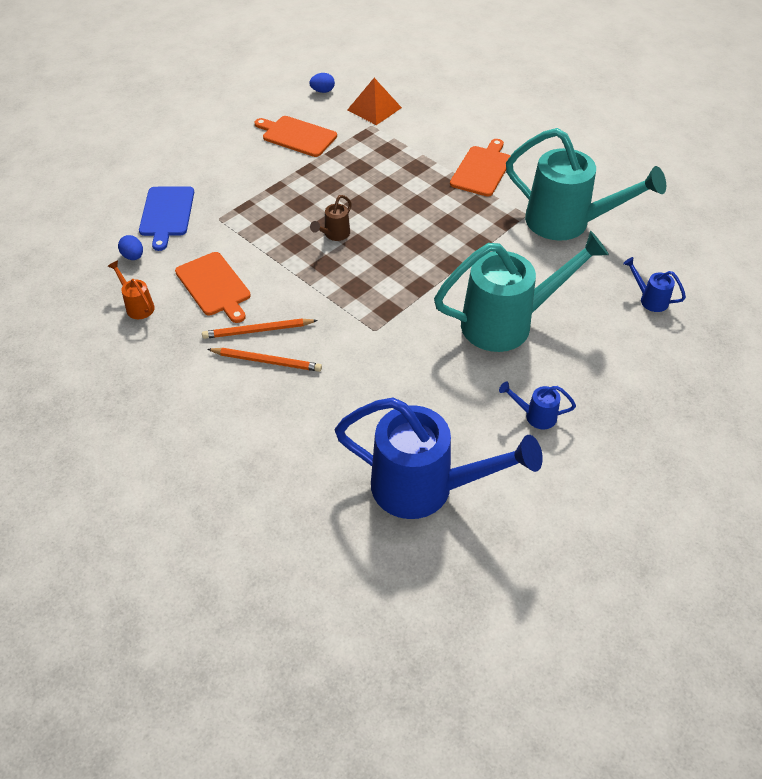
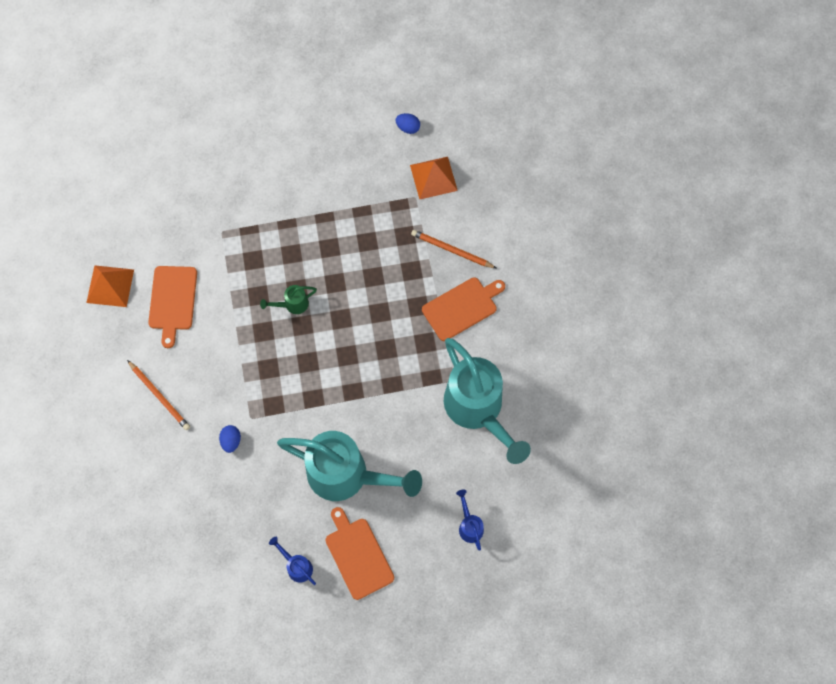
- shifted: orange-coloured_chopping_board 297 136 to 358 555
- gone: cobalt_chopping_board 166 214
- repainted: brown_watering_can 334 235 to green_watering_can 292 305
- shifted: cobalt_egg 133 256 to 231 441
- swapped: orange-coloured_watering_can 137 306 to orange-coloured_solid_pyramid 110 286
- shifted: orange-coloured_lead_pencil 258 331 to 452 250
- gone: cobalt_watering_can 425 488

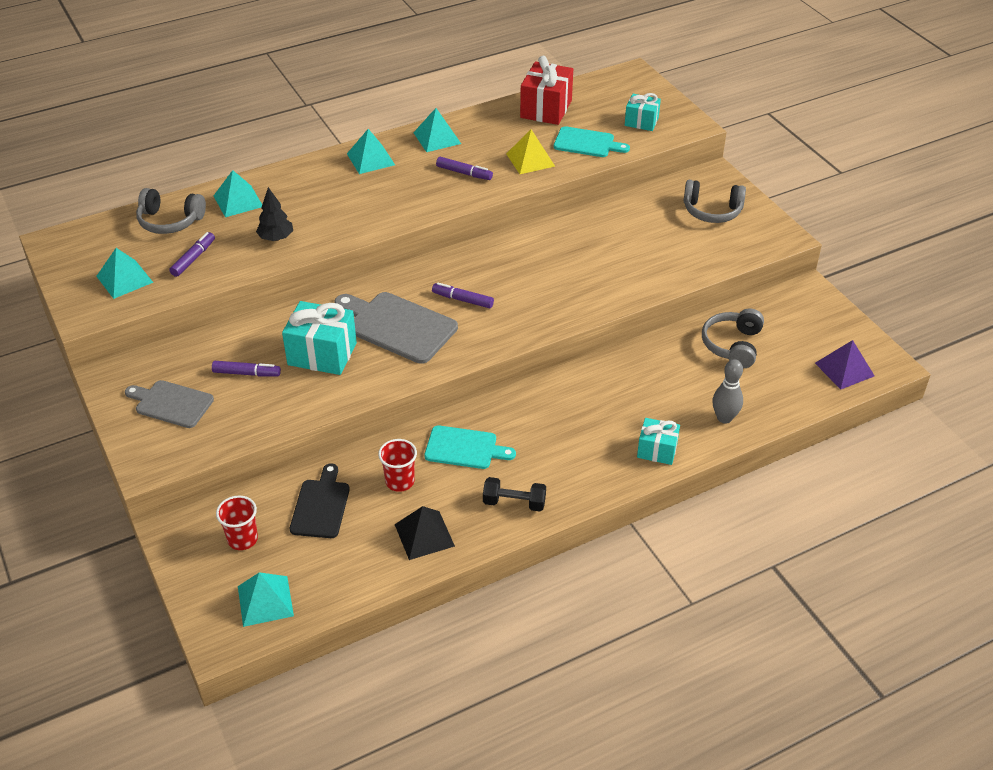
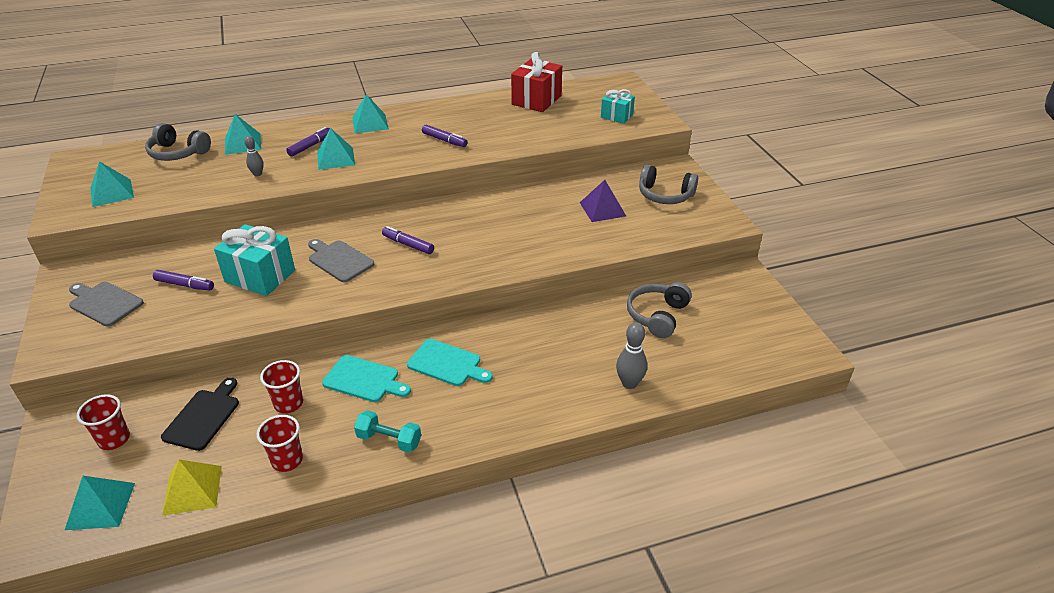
- shifted: turquoise_solid_pyramid 437 138 to 336 158
- shifted: turquoise_chopping_board 587 143 to 447 364
- shifted: golden_solid_pyramid 530 159 to 192 490
- swapped: ebony_toy_tree 276 238 to ash-grey_skittle 257 174
- shifted: purple_marker_pen 193 258 to 310 146
- scaled: ash-grey_chopping_board 397 326 = 339 260 x0.65
- shifted: purple_solid_pyramid 844 369 to 602 209
- gone: turquoise_present 657 450
- repainted: ebony_hand_weight 514 503 to turquoise_hand_weight 389 440
- swapped: ebony_solid_pyramid 424 535 to crimson_cup 287 460

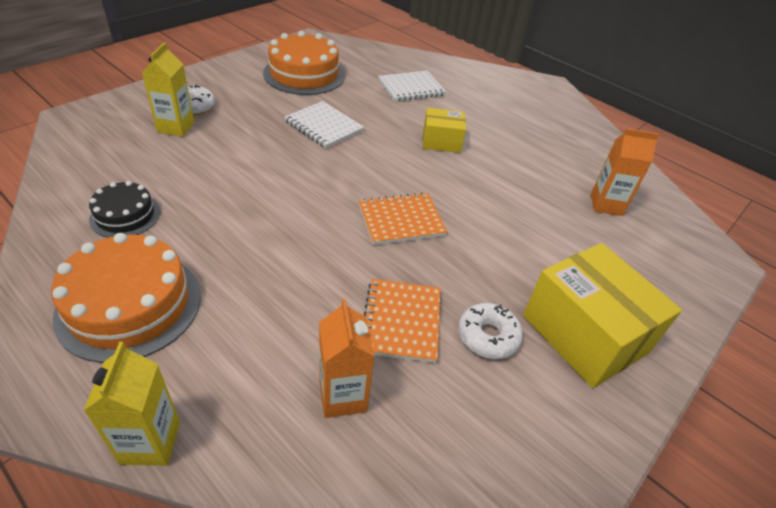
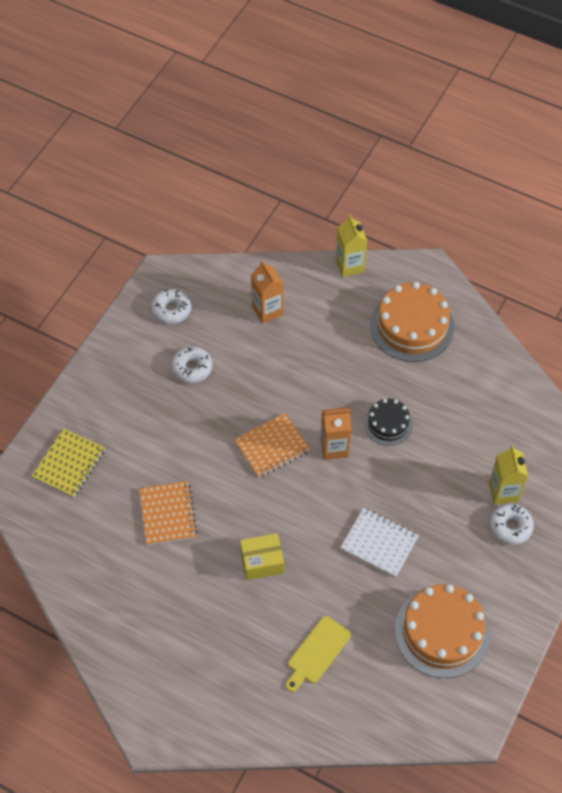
- swapped: pure_white_notebook 411 88 to golden_chopping_board 317 652
- shifted: orange-coloured_juice_carton 606 205 to 334 447
- shifted: ebony_cake 125 215 to 388 423
- gone: golden_parcel 584 334
- shifted: orange-coloured_notebook 401 321 to 168 514
- new: pure_white_doughnut 171 310
- new: golden_notebook 69 464

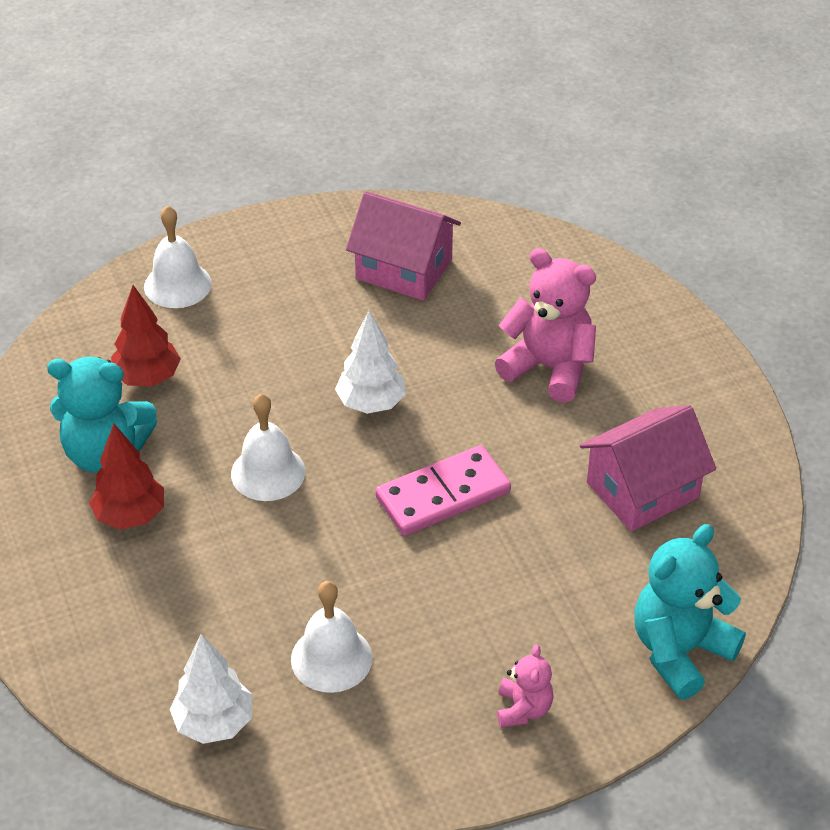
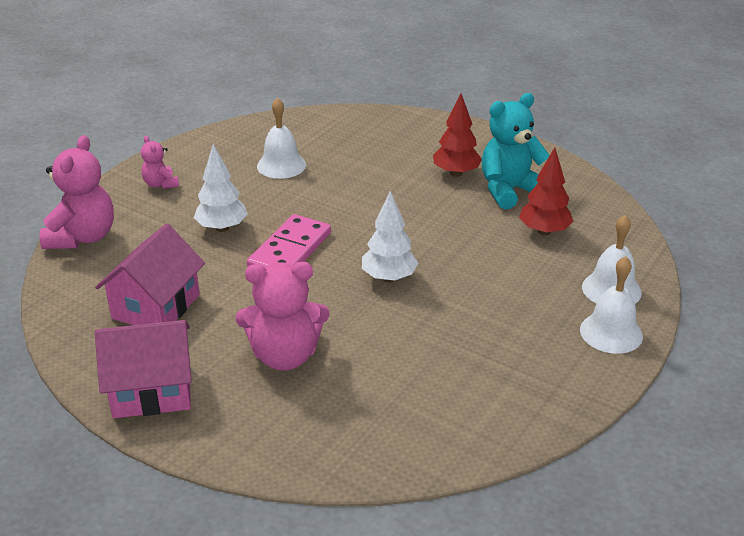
- shifted: pink_toy_house 404 269 to 152 391
- shifted: pure_white_school_bell 268 472 to 611 332
- repainted: turquoise_teddy 679 651 to pink_teddy 83 237
- shifted: pure_white_toy_tree 214 723 to 222 228

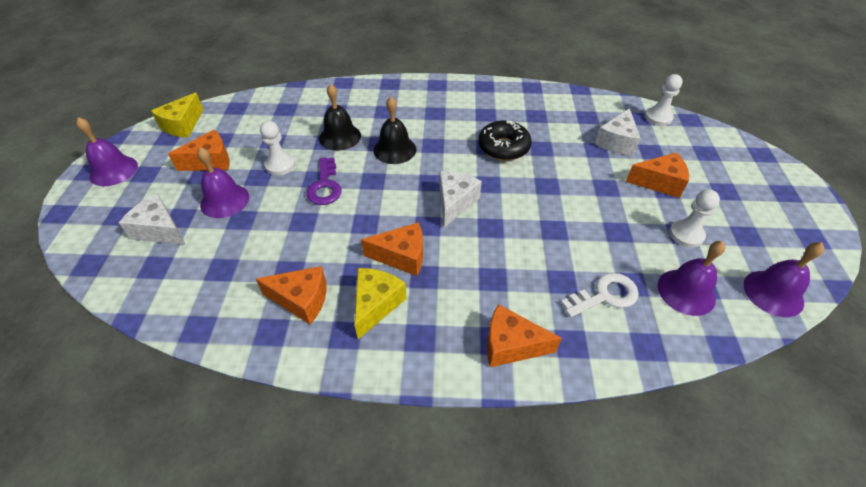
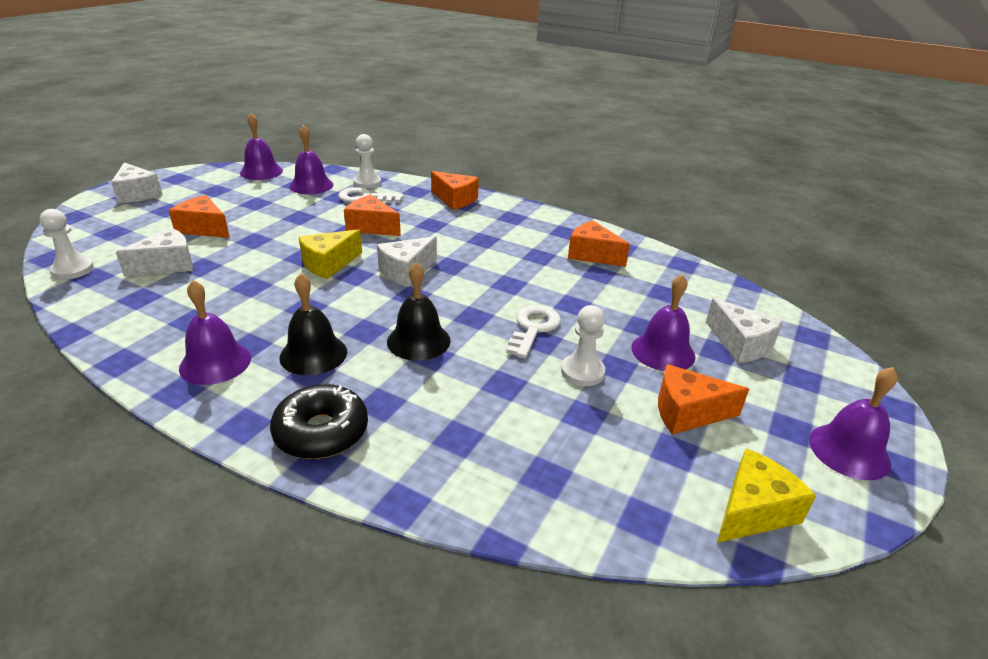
- shifted: ebony_school_bell 340 137 to 313 354
- shifted: ebony_doughnut 503 147 to 321 432
- repainted: purple_door_key 325 186 to pure_white_door_key 533 328
- shifted: pure_white_game_pawn 686 234 to 367 183
- shifted: orange-coloured_piece_of_cheese 401 256 to 371 227
- shifted: golden_piece_of_cheese 376 304 to 329 264
- new: pure_white_piece_of_cheese 137 194
- new: purple_school_bell 215 362

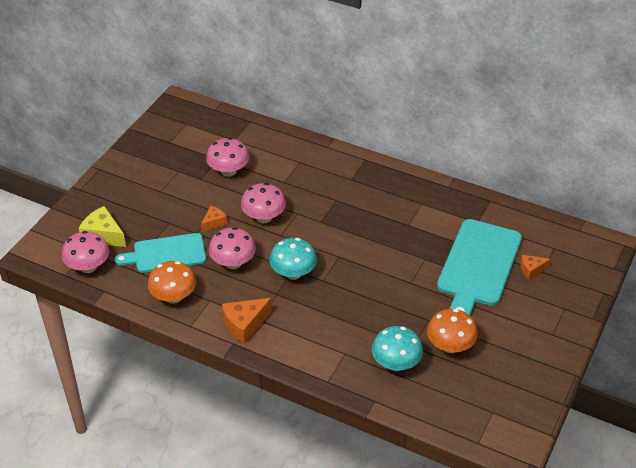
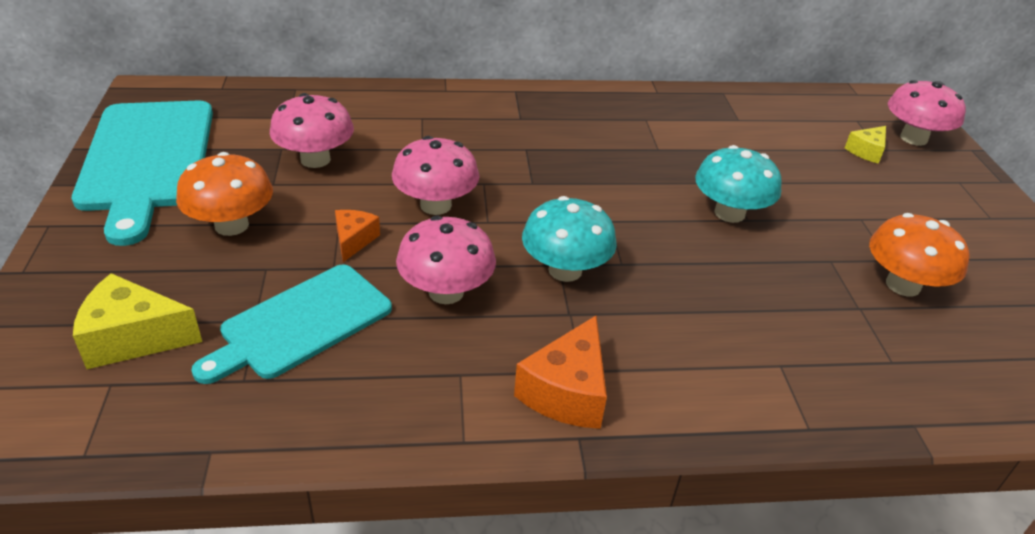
- shifted: turquoise_chopping_board 478 266 to 147 160
- shifted: pink_mushroom 88 267 to 913 138
- repainted: orange-coloured_piece_of_cheese 531 270 to golden_piece_of_cheese 866 151
- shifted: orange-coloured_mushroom 173 297 to 231 225
- shifted: turquoise_mushroom 396 363 to 729 213

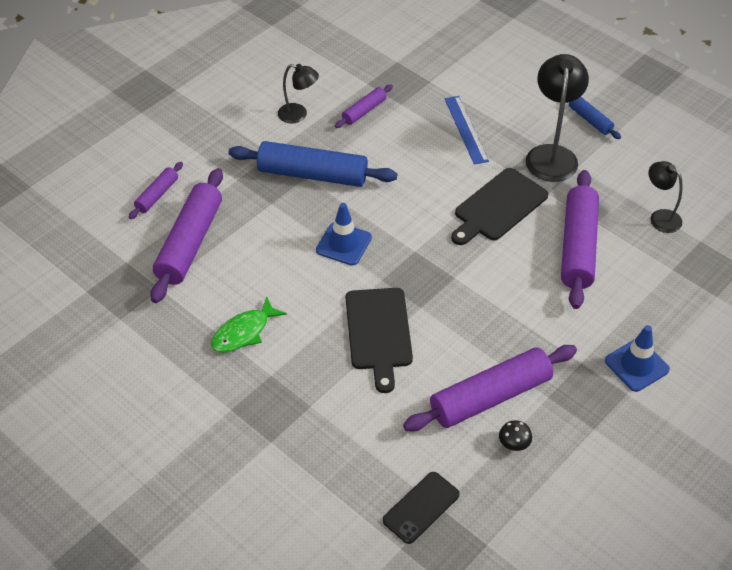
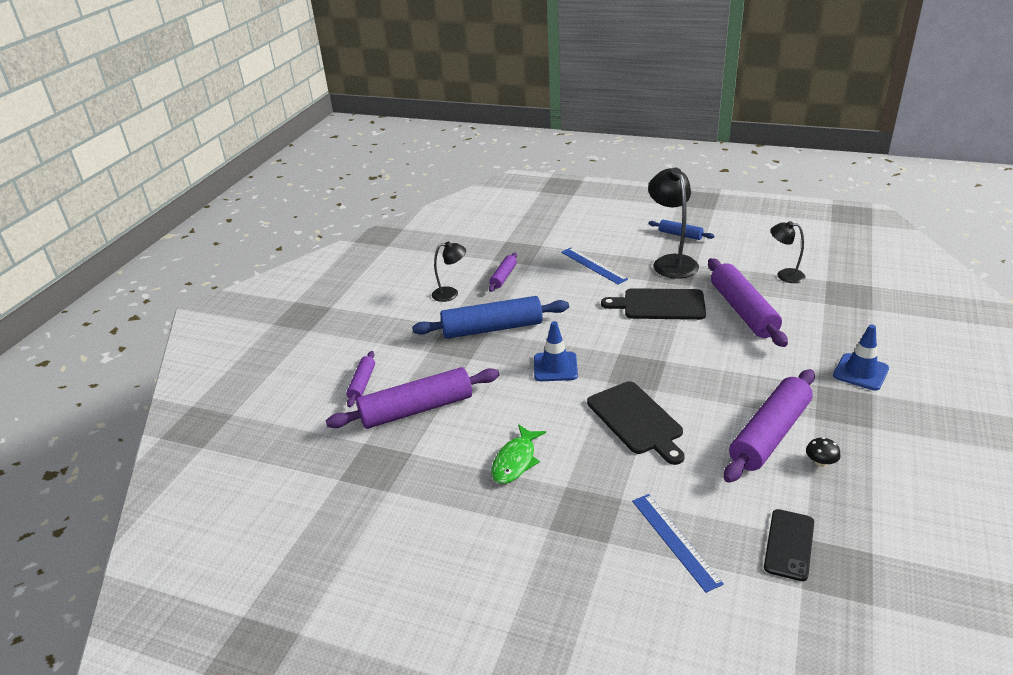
- rotated: purple_rolling_pin 190 243 = 416 409 75 degrees clockwise
- rotated: ebony_chopping_board 498 207 = 660 305 75 degrees clockwise
- new: cobalt_ruler 675 540

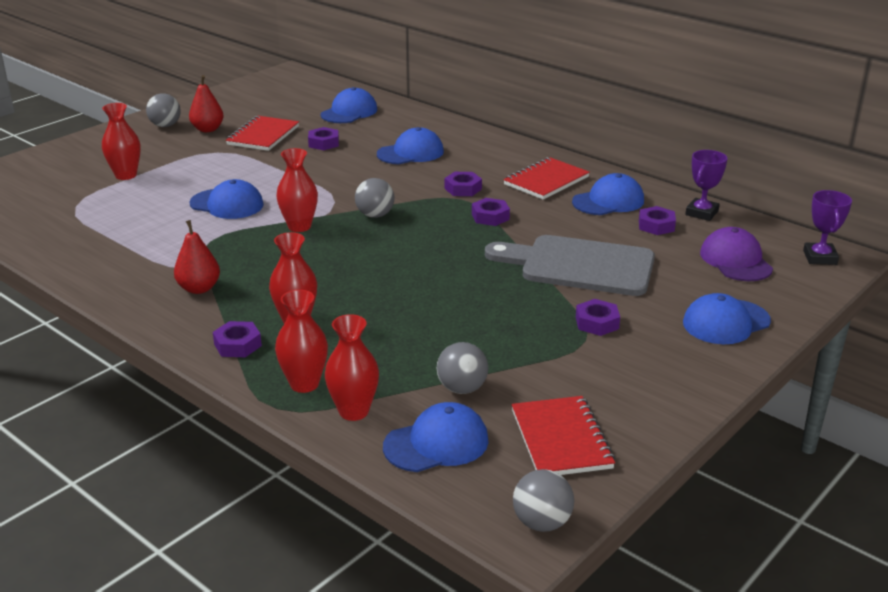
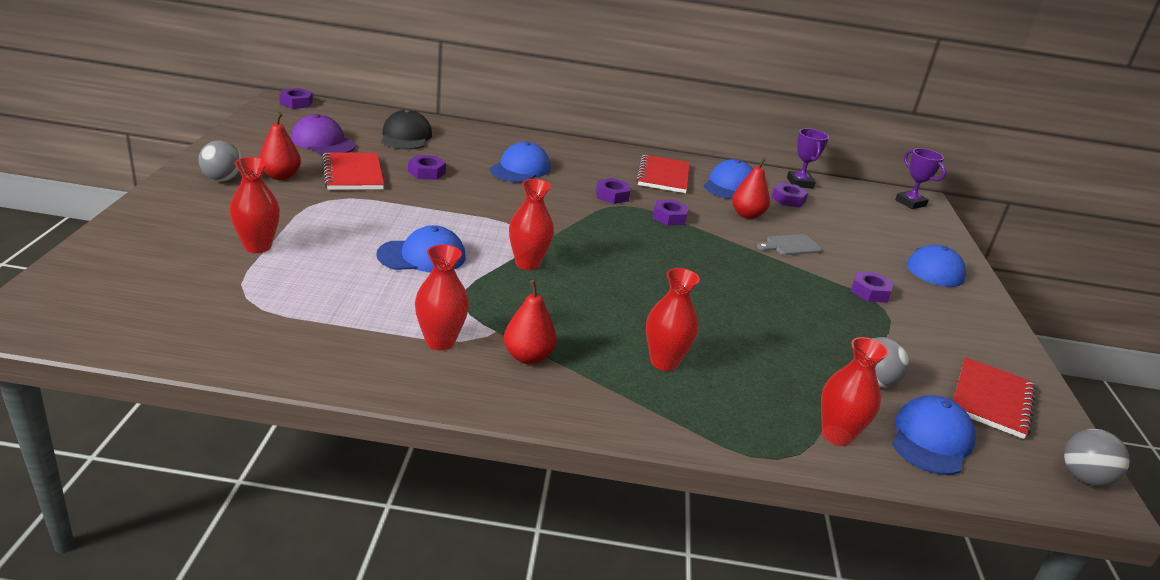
- repainted: cobalt_baseball_cap 349 112 to ebony_baseball_cap 406 136
- gone: ash-grey_sphere 375 215
- shifted: purple_baseball_cap 735 260 to 323 142
- scaled: ash-grey_chopping_board 580 265 = 790 245 x0.43
- shifted: crimson_tall_vase 304 384 to 440 341
- shifted: purple_nut 237 345 to 296 103
- rotated: crimson_notebook 561 439 = 992 400 75 degrees clockwise
- new: crimson_pear_fruit 747 215

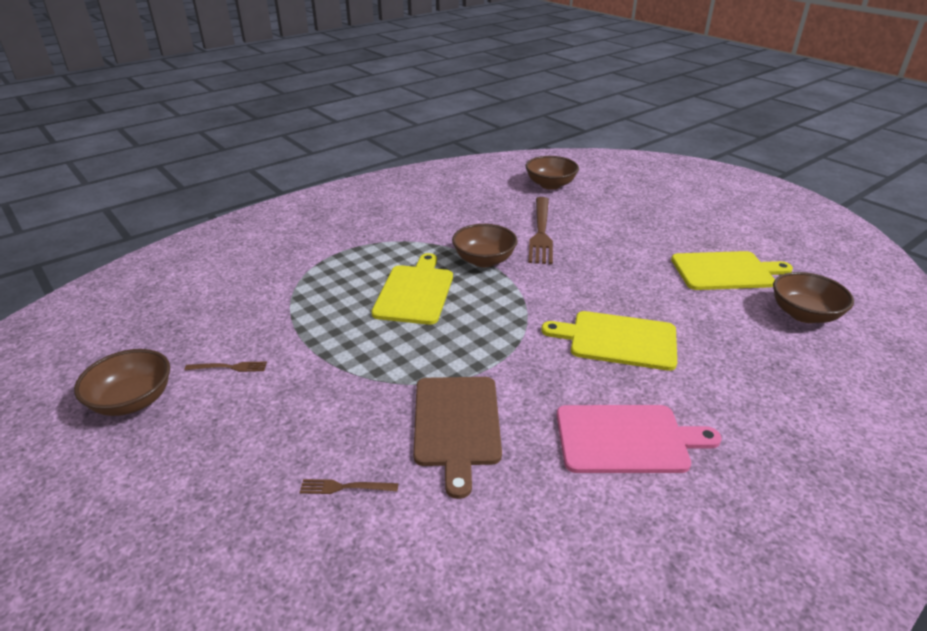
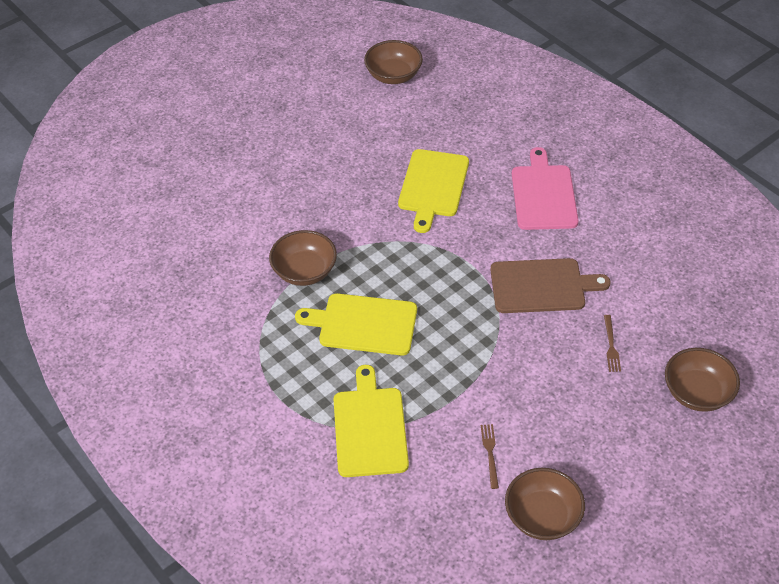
- shifted: brown_serving_bowl 550 185 to 697 393
- gone: brown_fork 541 232
- shifted: golden_chopping_board 726 271 to 370 427

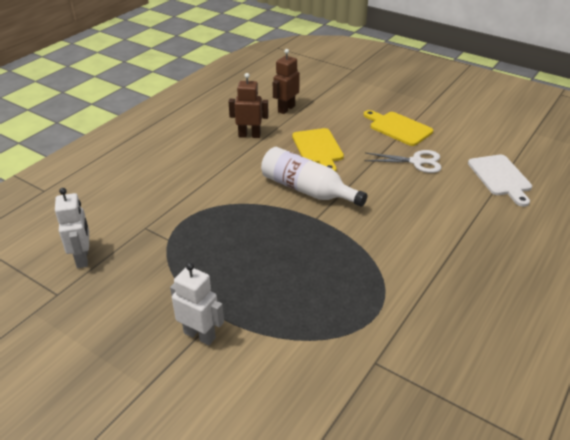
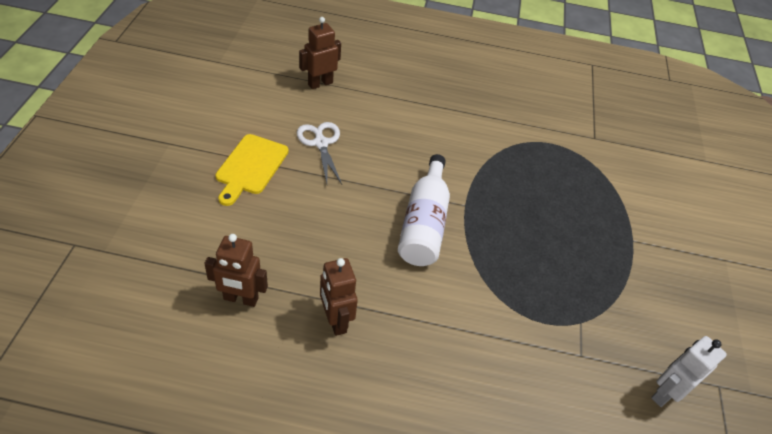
- gone: golden_chopping_board 318 148
- swapped: pure_white_chopping_board 500 177 to brown_robot 320 83
- gone: pure_white_robot 200 335

